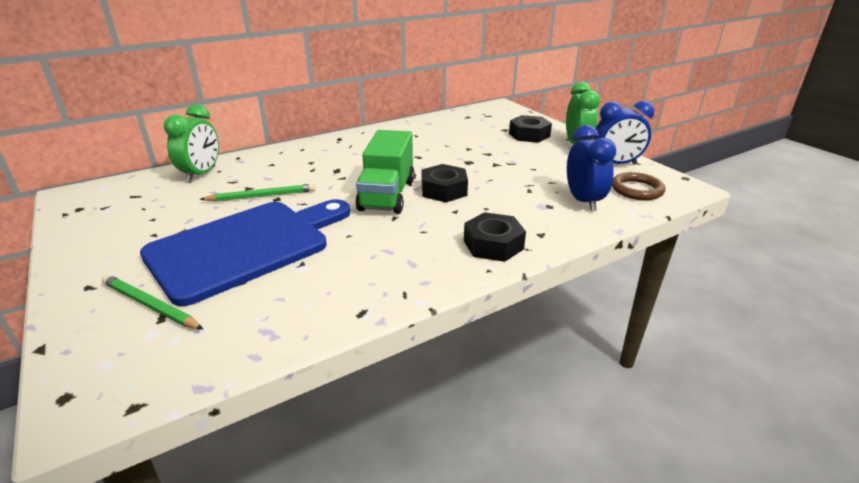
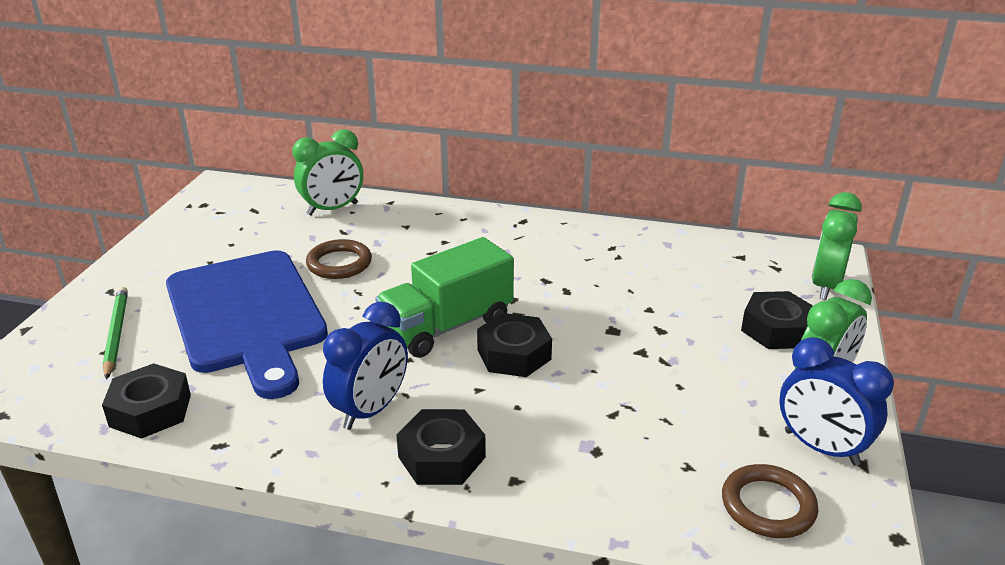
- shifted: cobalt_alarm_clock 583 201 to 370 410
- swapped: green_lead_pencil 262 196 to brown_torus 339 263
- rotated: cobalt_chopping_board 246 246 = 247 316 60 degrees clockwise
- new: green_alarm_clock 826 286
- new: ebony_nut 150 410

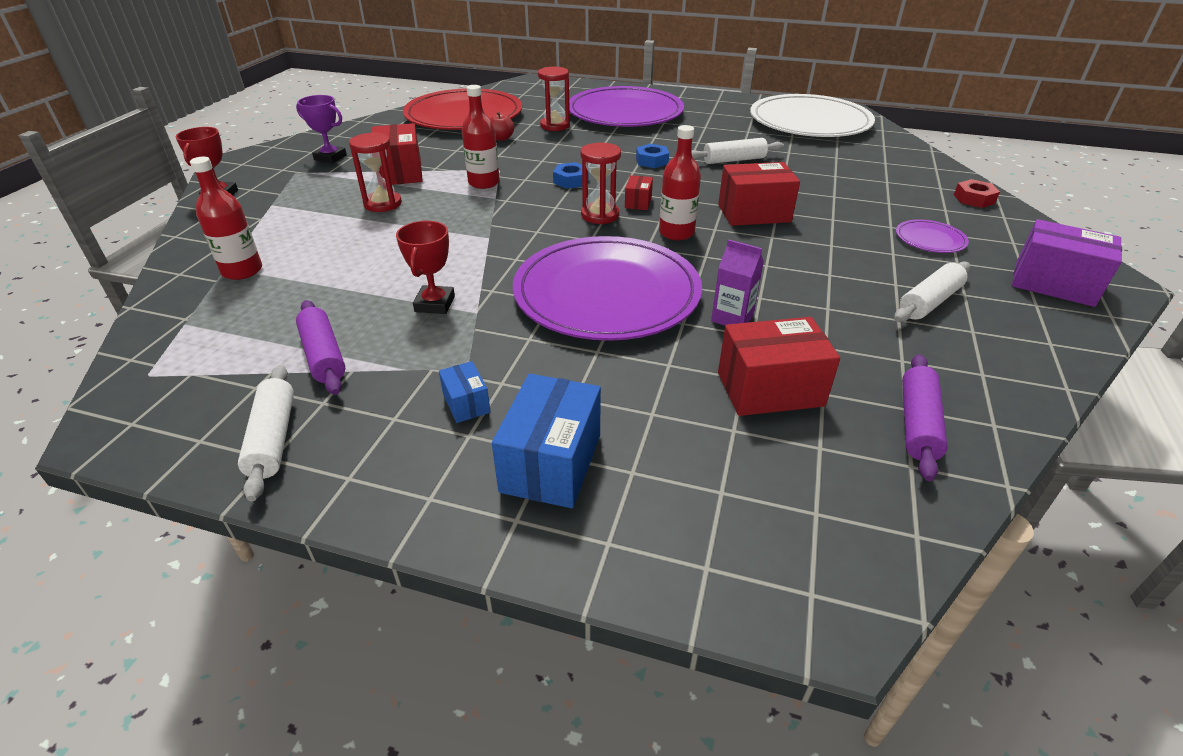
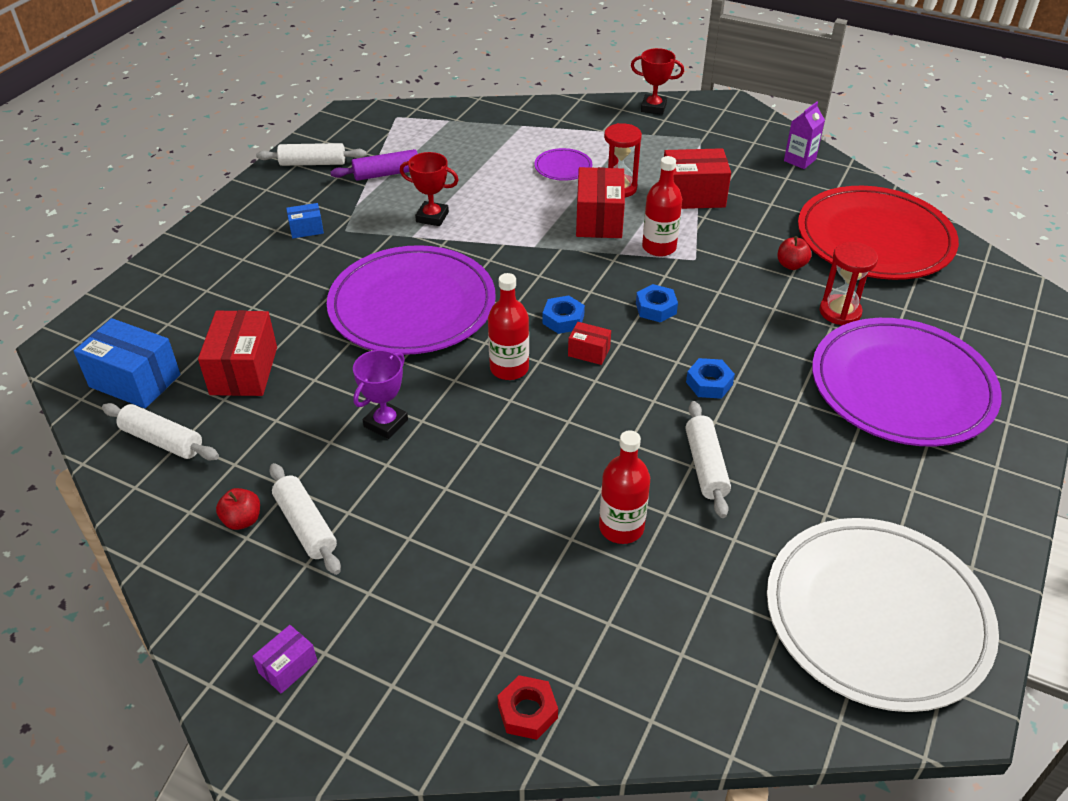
- shifted: purple_award_cup 330 157 to 386 423
- swapped: crimson_hourglass 600 215 to cobalt_nut 563 319
- shifted: crimson_bottle 242 271 to 621 527
- shifted: crimson_parcel 754 213 to 599 220
- shifted: purple_dinner_plate 930 239 to 563 167
- scaled: purple_parcel 1053 284 = 288 667 x0.51
- shifted: purple_juice_carton 732 318 to 799 160
- repainted: purple_rolling_pin 917 424 to pure_white_rolling_pin 162 440
- shifted: cobalt_parcel 551 463 to 135 381
- new: crimson_apple 242 520

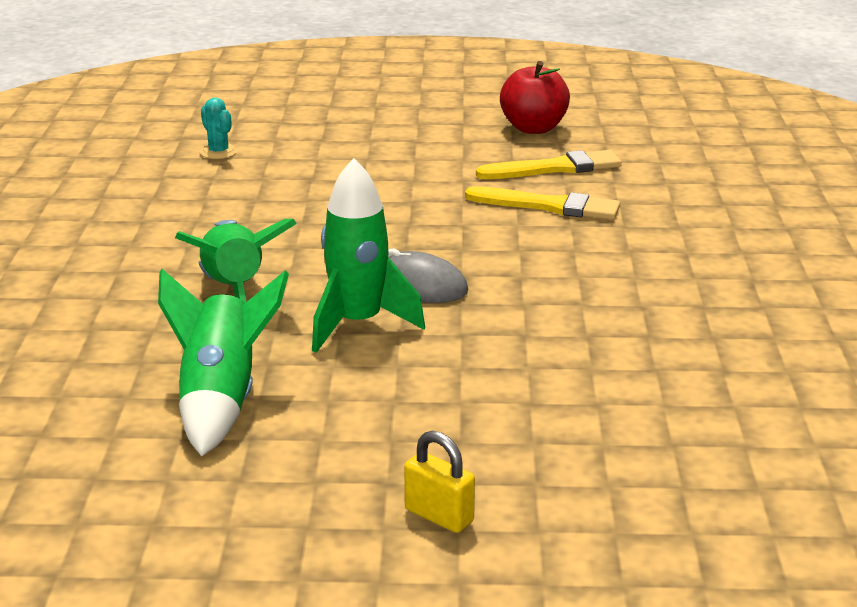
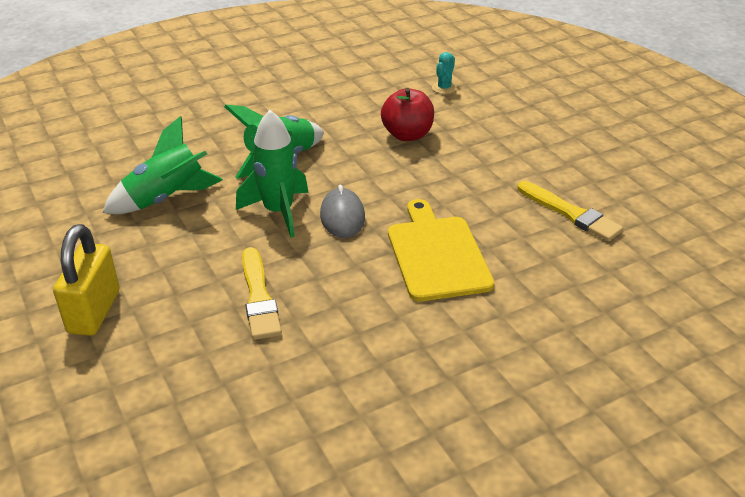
- shifted: crimson_apple 533 128 to 407 135
- shifted: golden_brush 549 206 to 259 297
- scaled: golden_lock 439 516 = 94 312 x1.72
- new: golden_chopping_board 437 254

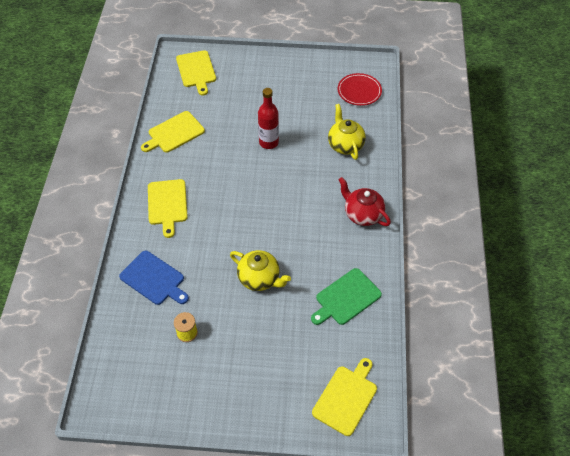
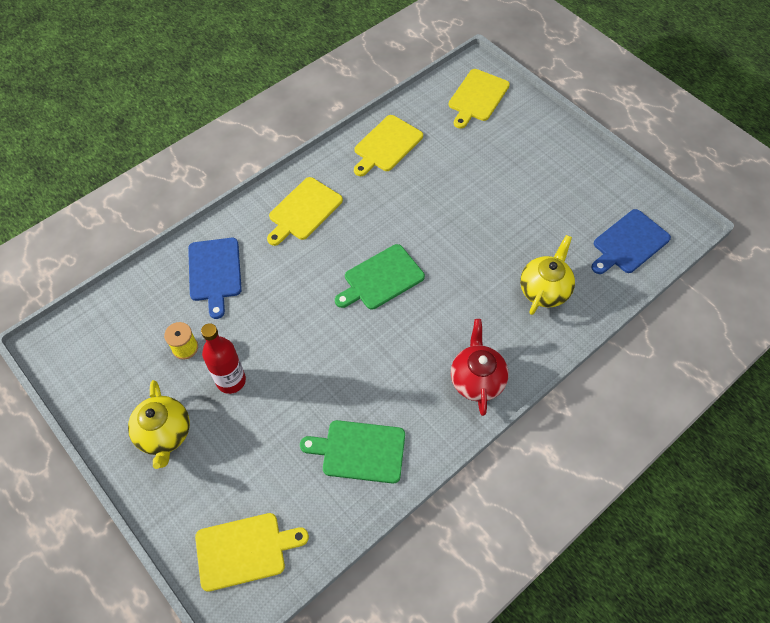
- swapped: crimson_dinner_plate 359 91 to cobalt_chopping_board 628 243
- shifted: crimson_bottle 268 142 to 231 380
- rotated: golden_chopping_board 174 133 = 386 145 60 degrees counterclockwise
- shifted: golden_teapot 260 279 to 165 434
- new: green_chopping_board 381 278

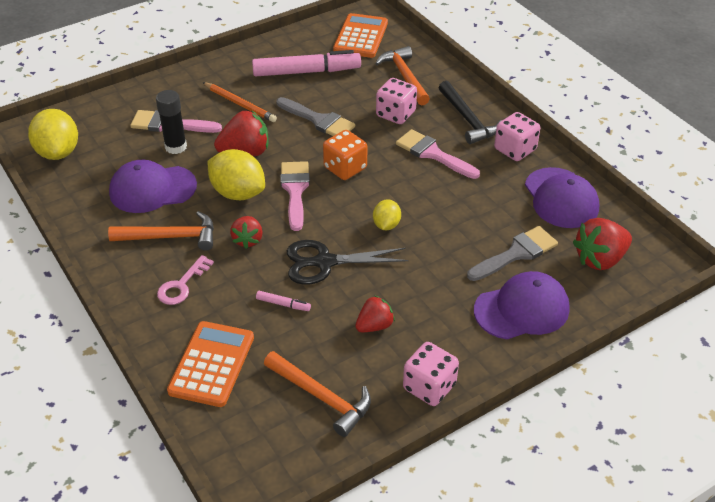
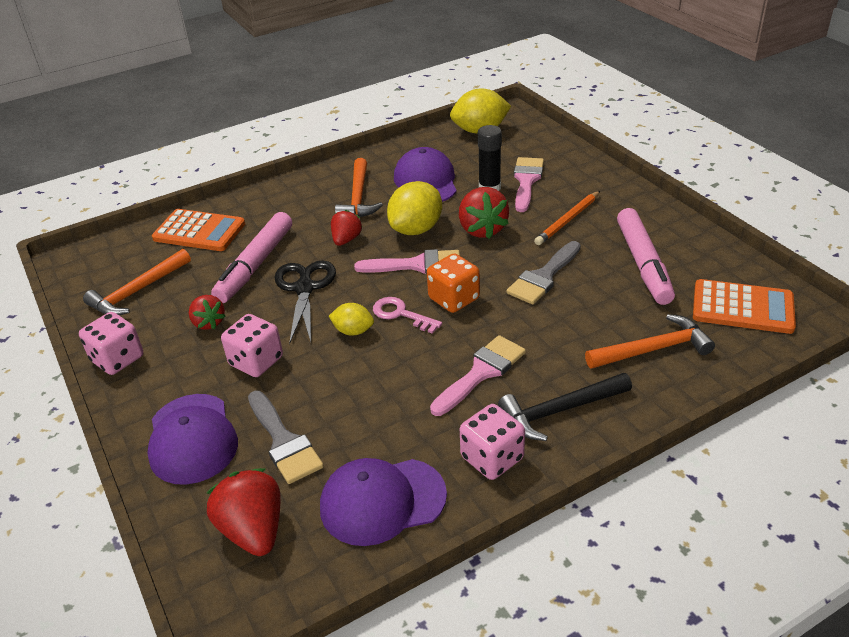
- shifted: pink_die 395 114 to 256 361
- rotated: crimson_strawberry 248 240 = 346 240 105 degrees clockwise
- shifted: pink_door_key 182 285 to 401 314
- scaled: pink_marker_pen 283 304 = 255 265 x2.46

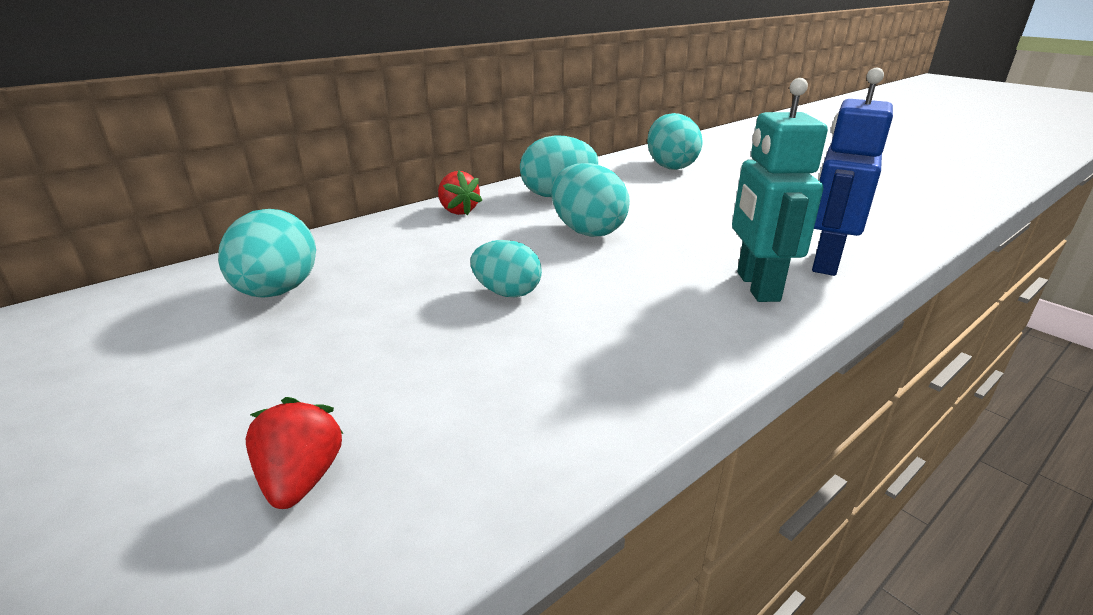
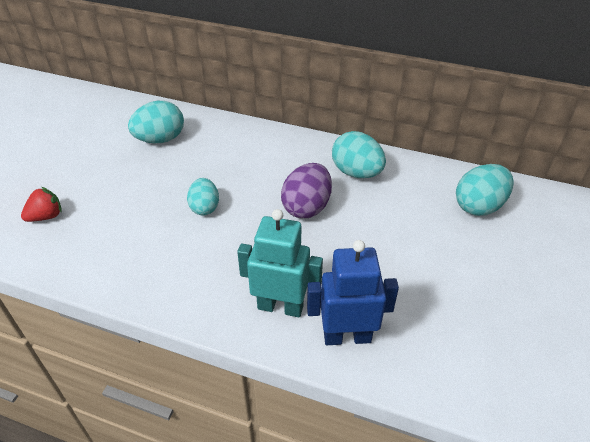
- rotated: turquoise_robot 756 286 = 280 307 45 degrees clockwise
- repainted: turquoise_egg 587 231 to purple_egg 307 207
- gone: crimson_strawberry 458 211

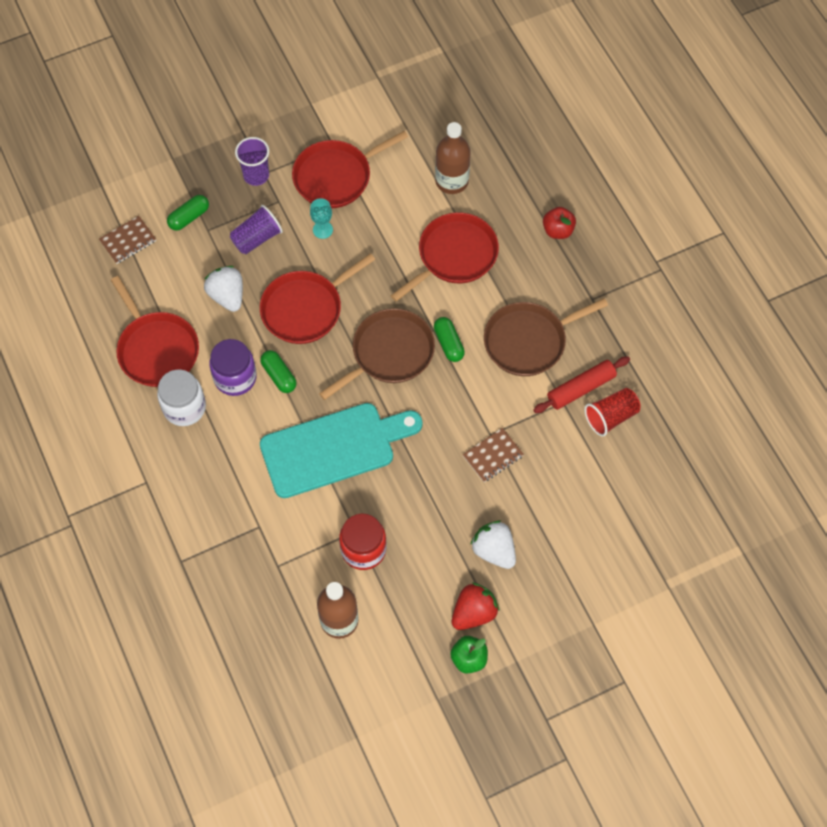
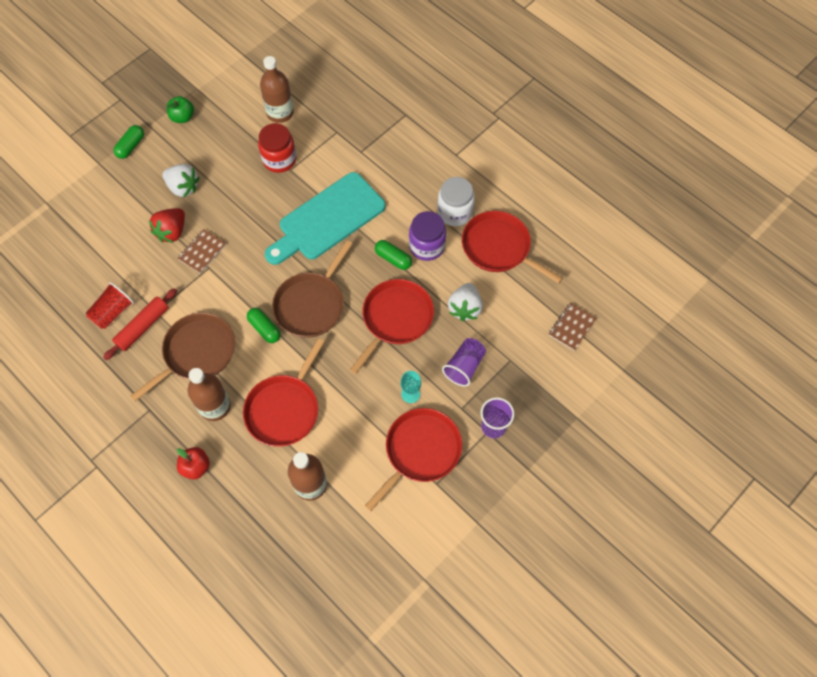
- shifted: green_capsule 189 217 to 131 146
- rotated: pure_white_strawberry 227 296 = 465 308 60 degrees clockwise
- shifted: crimson_strawberry 474 612 to 172 232
- new: brown_bottle 215 406

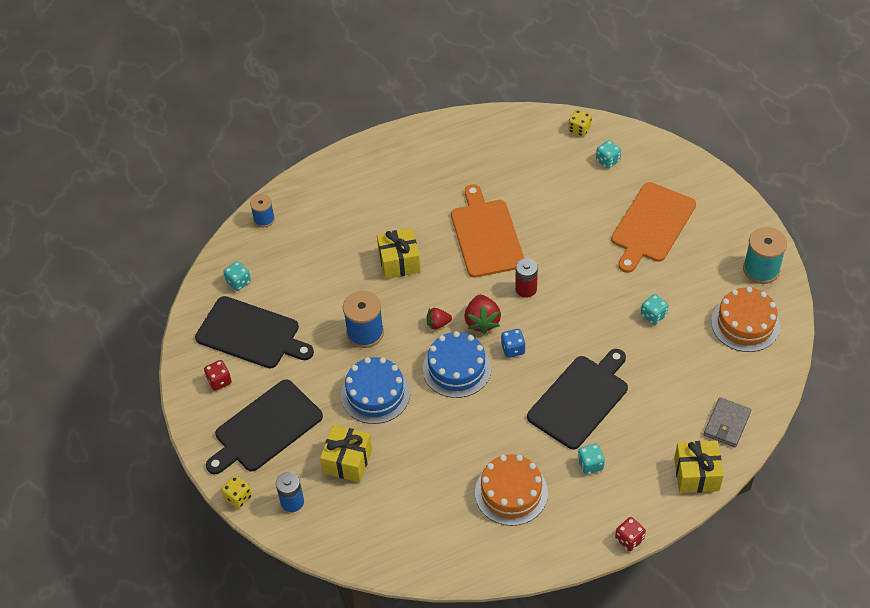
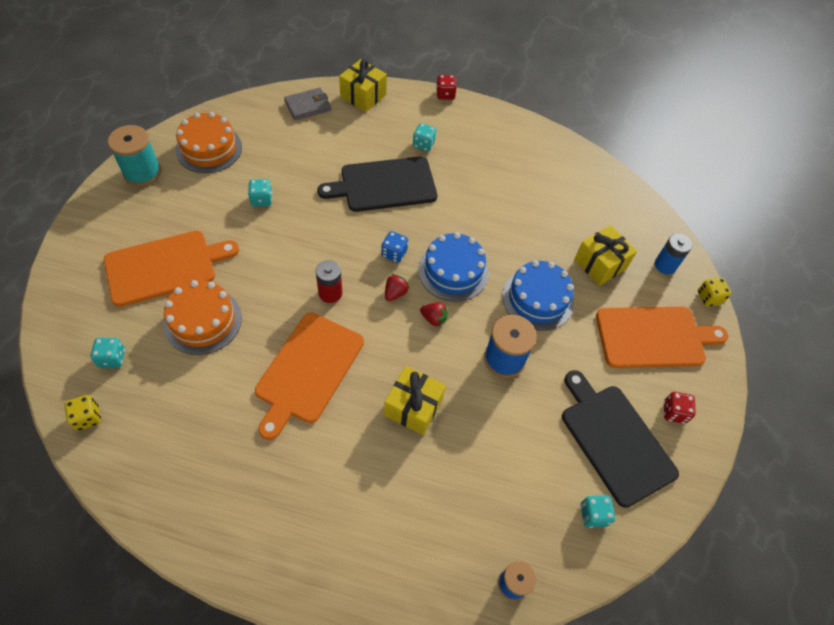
- scaled: crimson_strawberry 482 321 = 395 293 x0.60
- repainted: ebony_chopping_board 265 428 to orange-coloured_chopping_board 654 337
- shifted: orange-coloured_cake 511 492 to 203 320

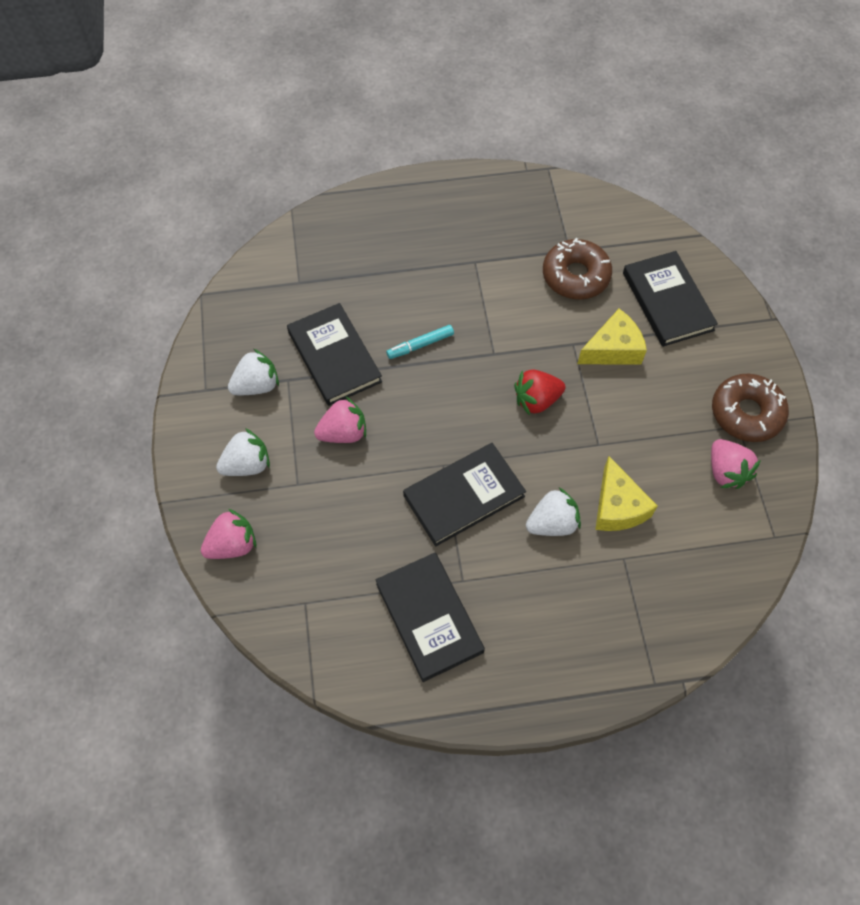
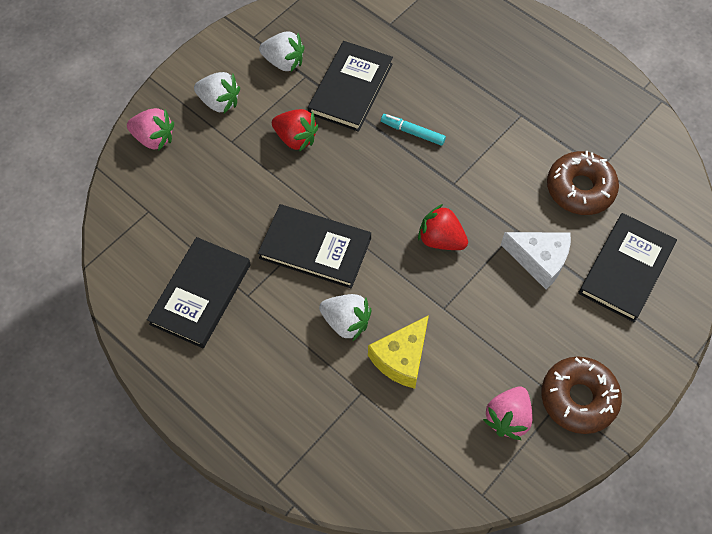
- repainted: golden_piece_of_cheese 613 349 to pure_white_piece_of_cheese 539 260
- repainted: pink_strawberry 343 433 to crimson_strawberry 296 138

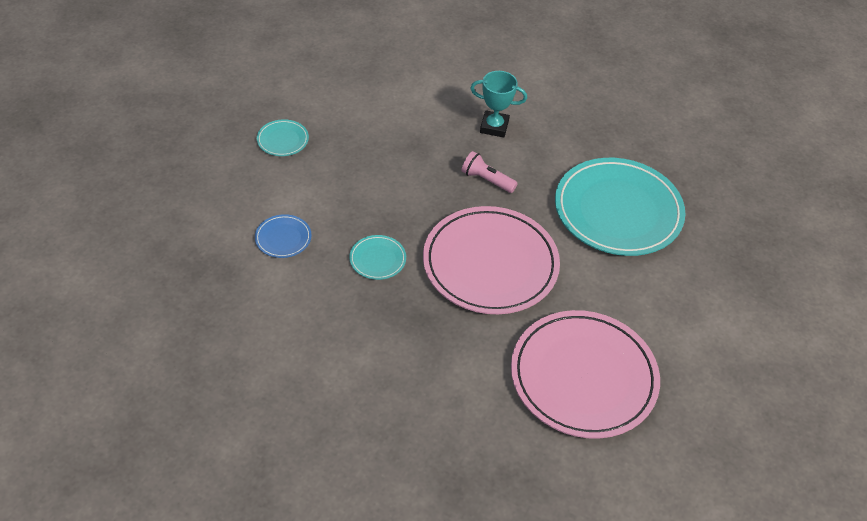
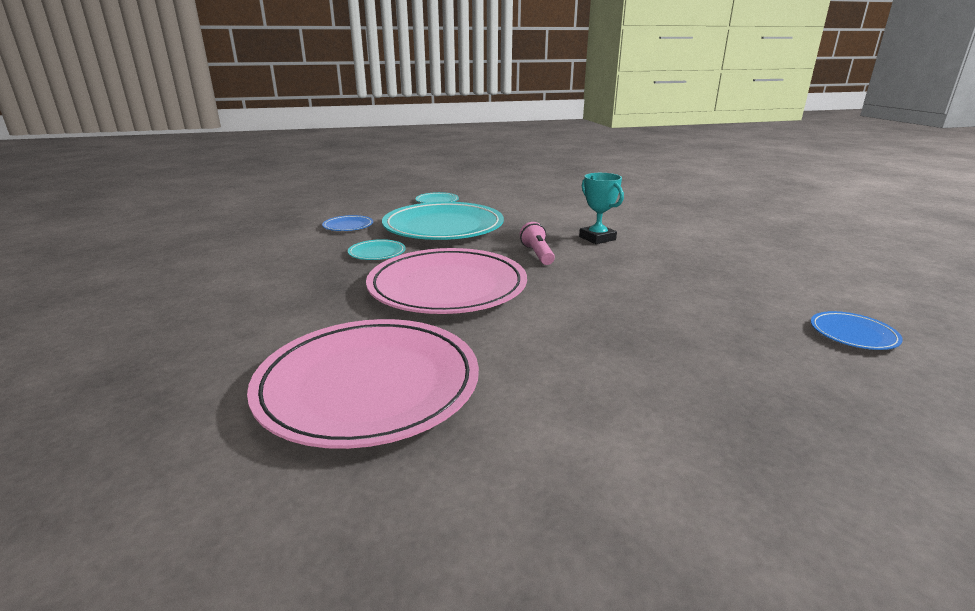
- shifted: turquoise_dinner_plate 618 211 to 443 227
- new: cobalt_dinner_plate 853 334

